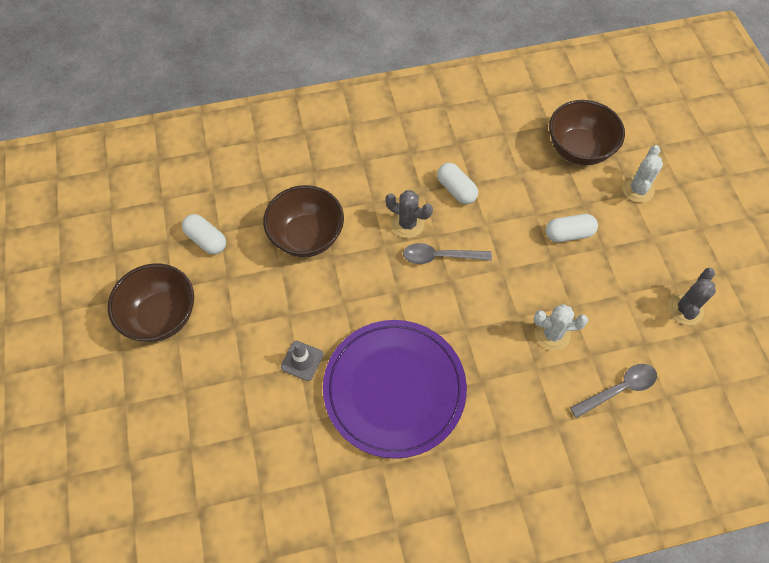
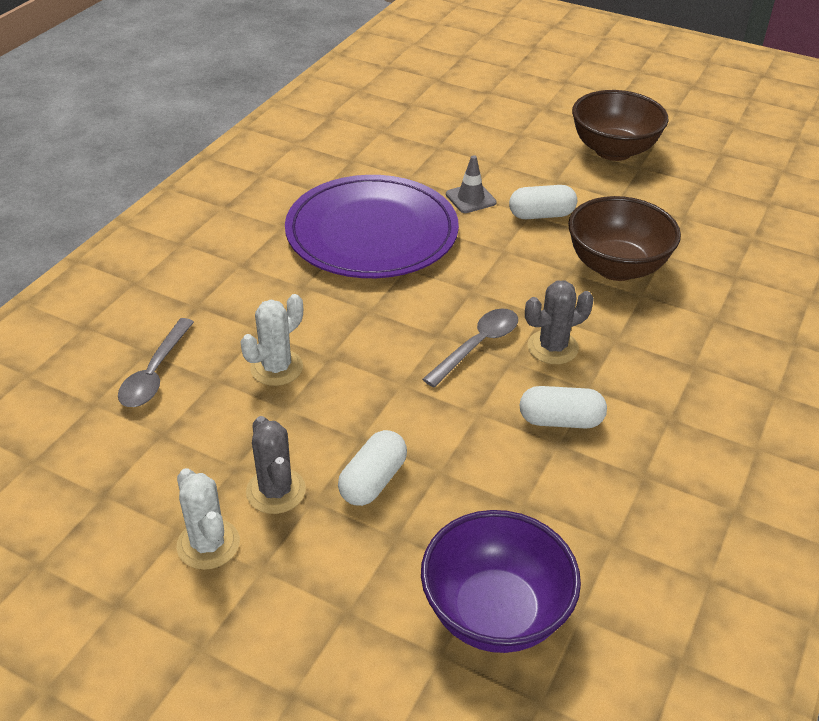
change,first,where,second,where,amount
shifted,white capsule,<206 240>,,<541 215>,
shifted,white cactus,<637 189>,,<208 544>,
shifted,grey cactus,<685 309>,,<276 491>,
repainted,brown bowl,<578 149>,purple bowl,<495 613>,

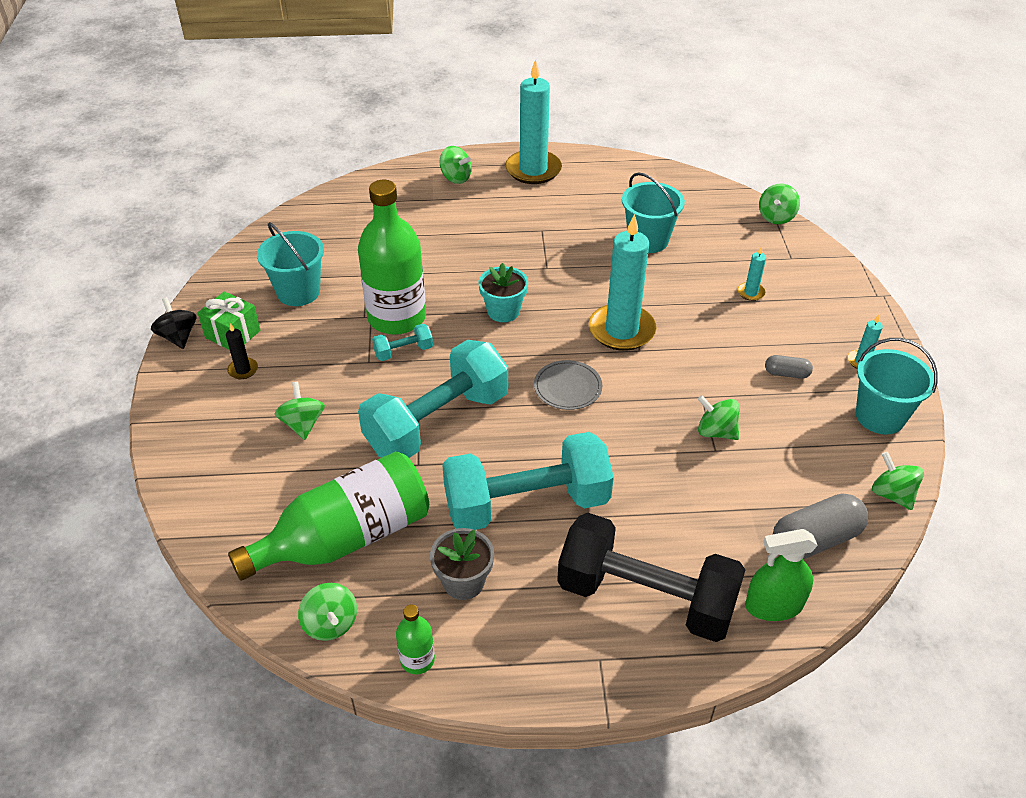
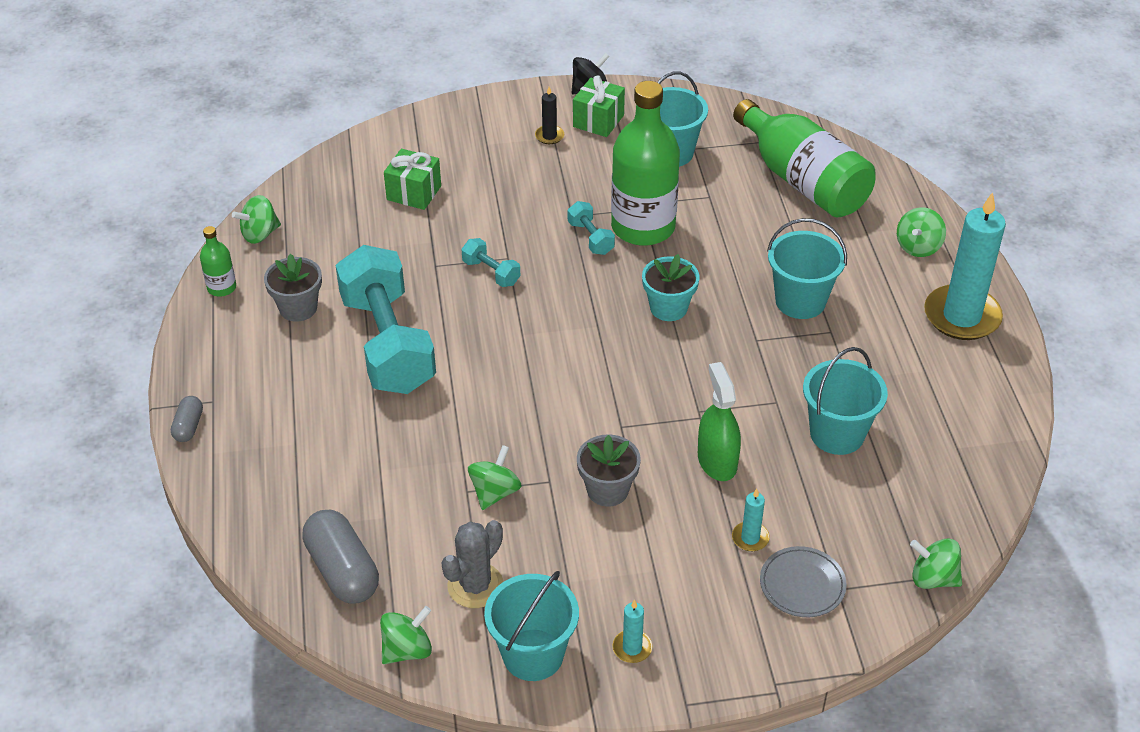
change,first,where,second,where,amount
gone,green spinning top,<303 424>,,,
gone,black dumbbell,<646 597>,,,
gone,turquoise candle,<621 330>,,,
new,,,green gift,<414 193>,
new,,,grey cactus,<475 586>,
new,,,grey flower pot,<607 490>,
new,,,turquoise bucket,<800 301>,
shifted,green bottle,<346 537>,,<803 181>,
shifted,grey plate,<567 387>,,<802 584>,
shifted,green spray bottle,<773 605>,,<717 461>,
shifted,grey capsule,<786 374>,,<188 426>,
scaled,turquoise dumbbell,<437 422>,,<491 272>,x0.41

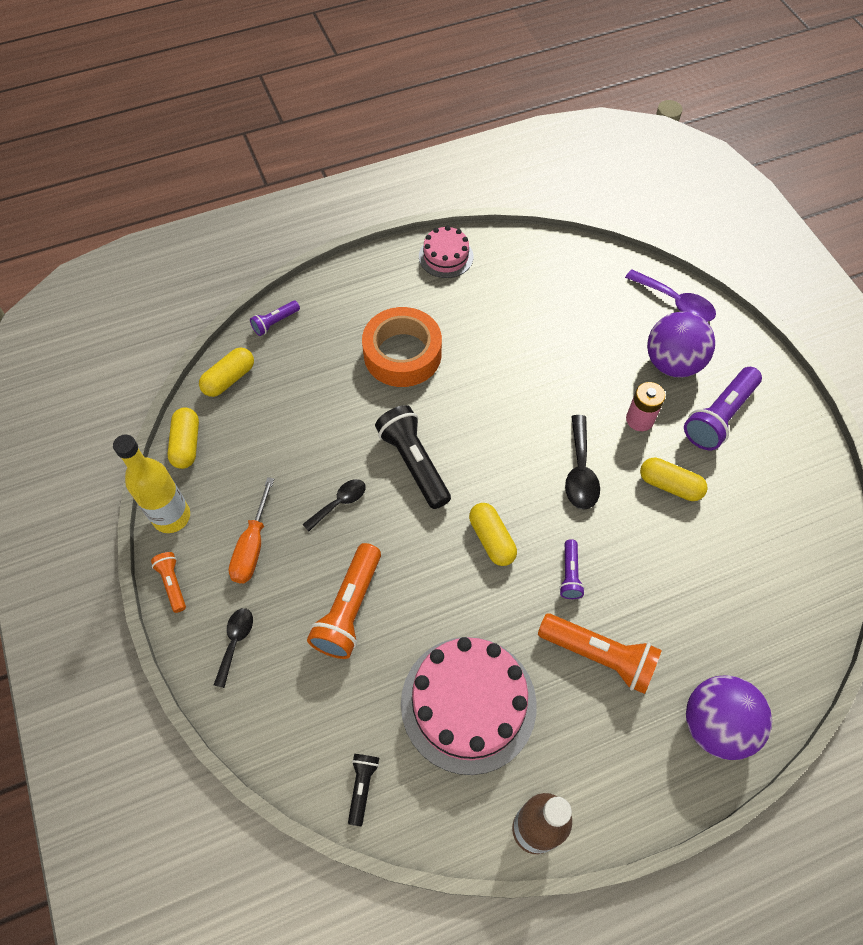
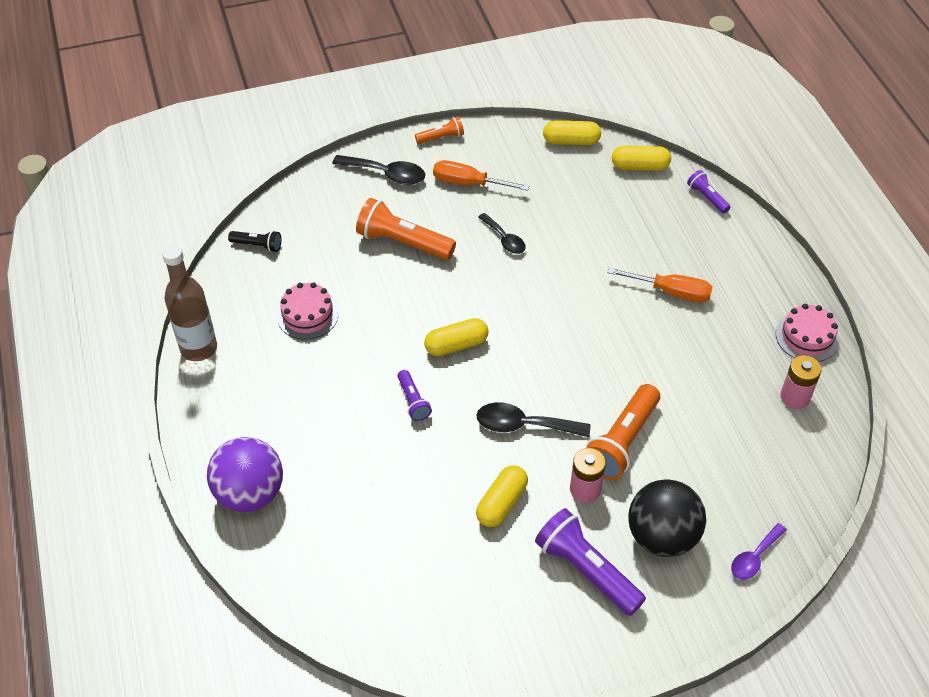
change,first,where,second,where,amount
gone,yellow bottle,<171 517>,,,
gone,black flashlight,<414 463>,,,
new,,,pink battery,<795 397>,
shifted,orange flashlight,<599 656>,,<621 442>,
swapped,orange tape,<402 354>,orange screwdriver,<670 292>,
repainted,purple ball,<672 363>,black ball,<662 536>,
rotated,yellow capsule,<229 379>,,<640 166>,45 degrees counterclockwise
rotated,purple flashlight,<569 574>,,<413 401>,120 degrees counterclockwise
scaled,black spoon,<235 642>,,<386 174>,x1.50
scaled,pink cake,<468 703>,,<307 315>,x0.53
scaled,purple spoon,<675 302>,,<754 557>,x0.67

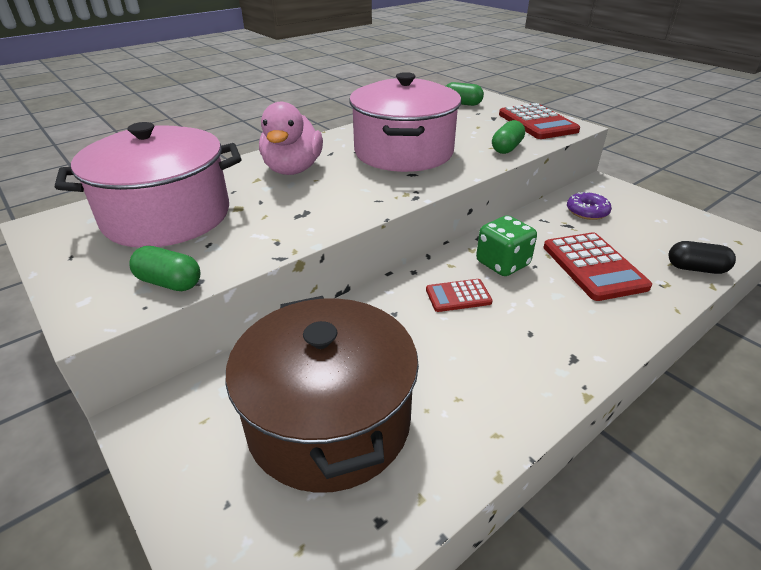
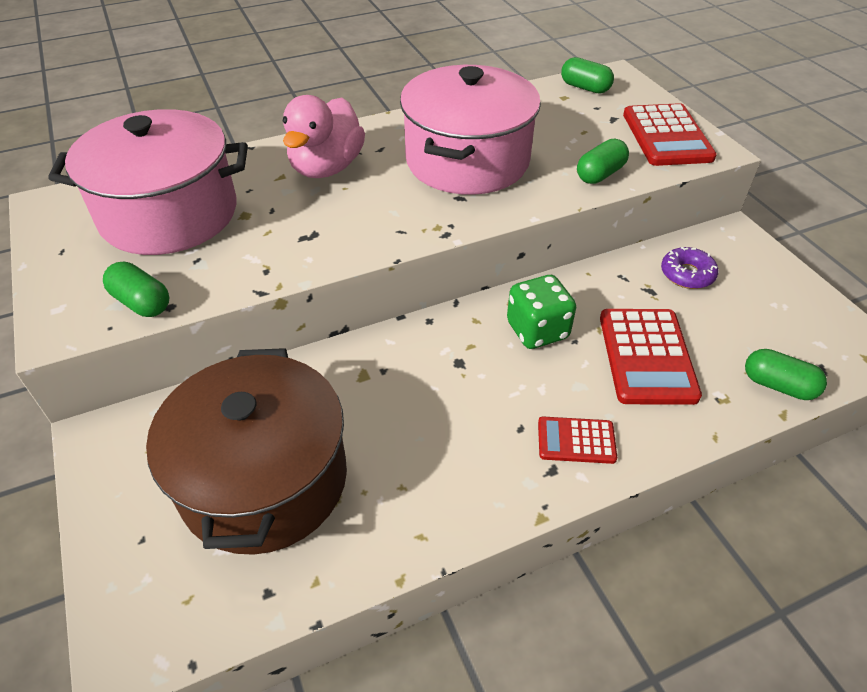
change,first,where,second,where,amount
shifted,red calculator,<458 296>,,<576 440>,
repainted,black capsule,<696 268>,green capsule,<778 385>,

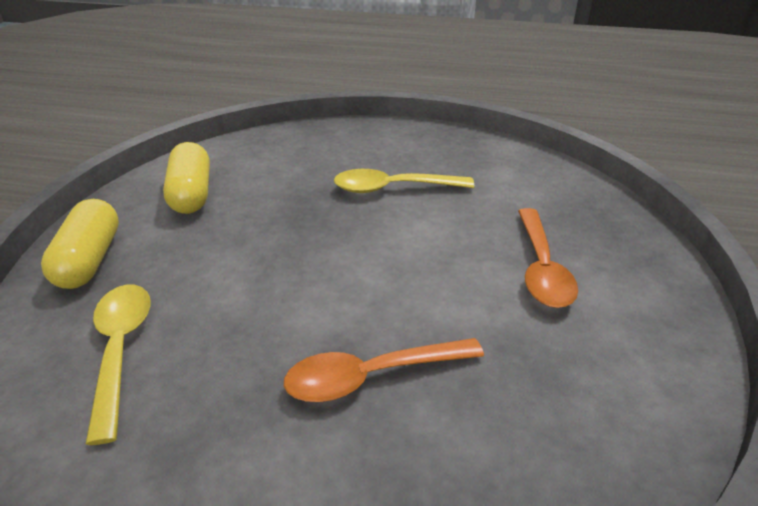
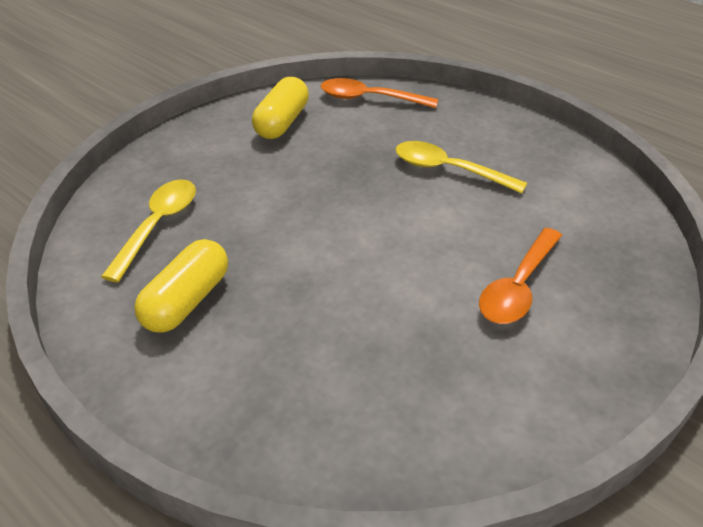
change,first,where,second,where,amount
shifted,yellow capsule,<89 260>,,<187 301>,
shifted,orange spoon,<371 376>,,<369 99>,

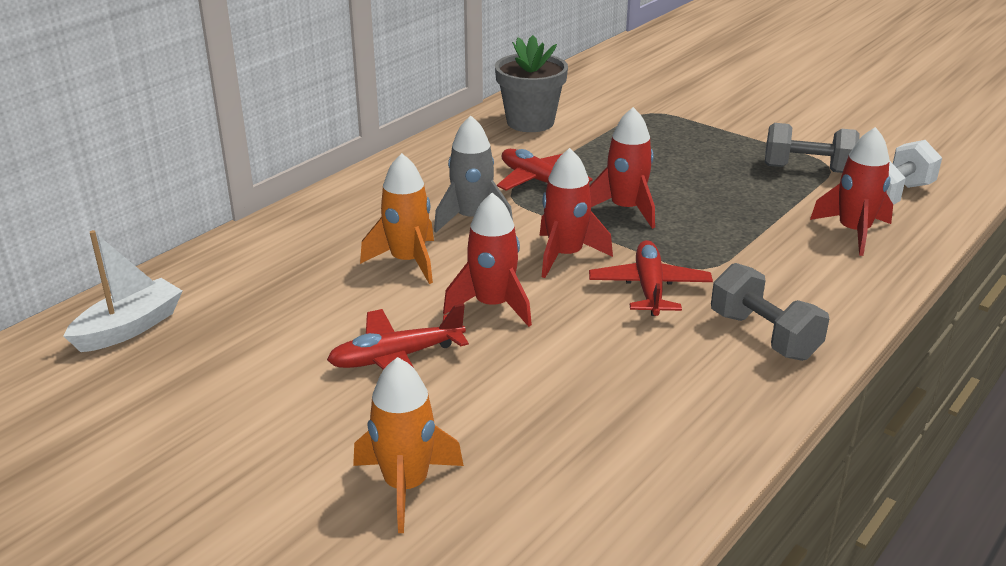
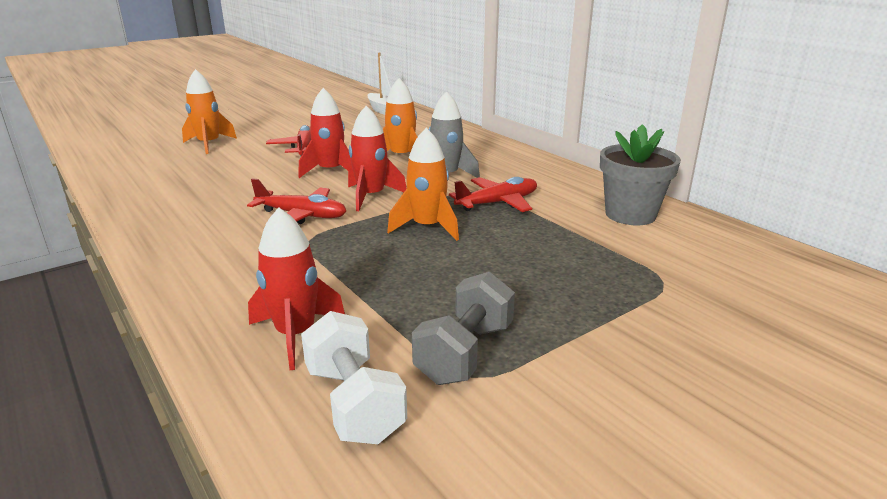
change,first,where,second,where,amount
gone,grey dumbbell,<764 335>,,,
repainted,red rocket,<625 209>,orange rocket,<427 227>,

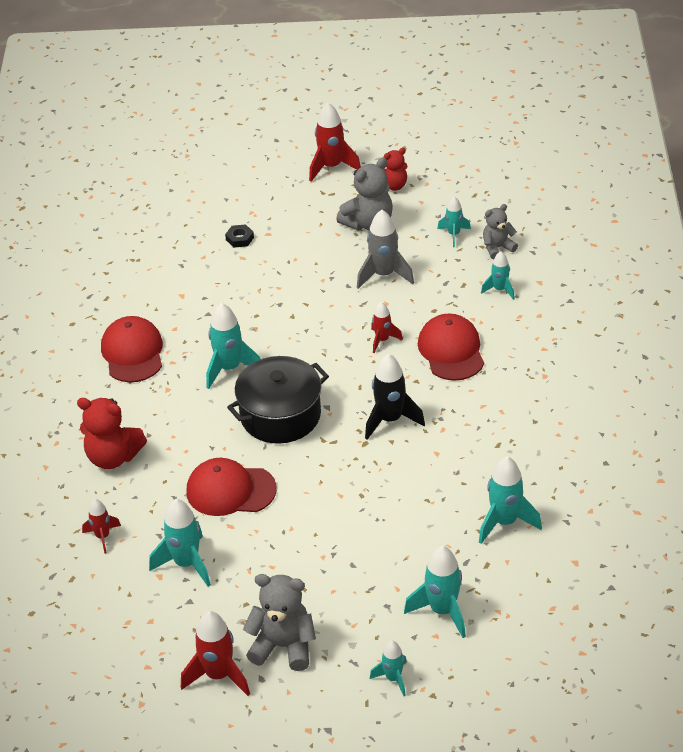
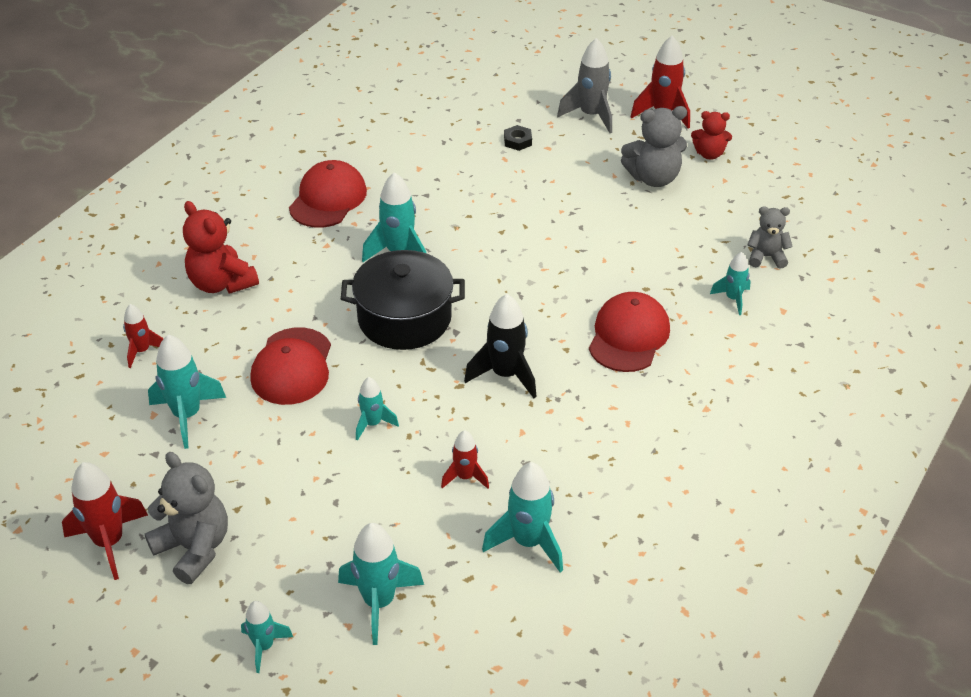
change,first,where,second,where,amount
shifted,grey rocket,<384 275>,,<591 115>,
shifted,red rocket,<382 340>,,<465 477>,
shifted,turquoise rocket,<454 234>,,<373 424>,
rotated,red cap,<230 490>,,<292 366>,120 degrees counterclockwise

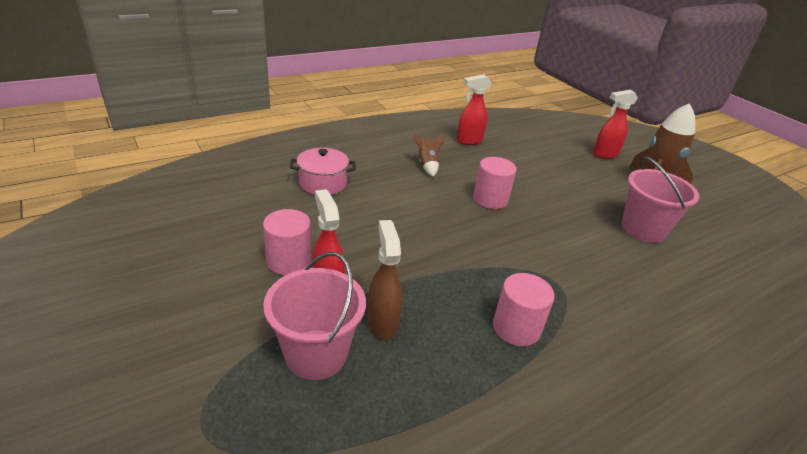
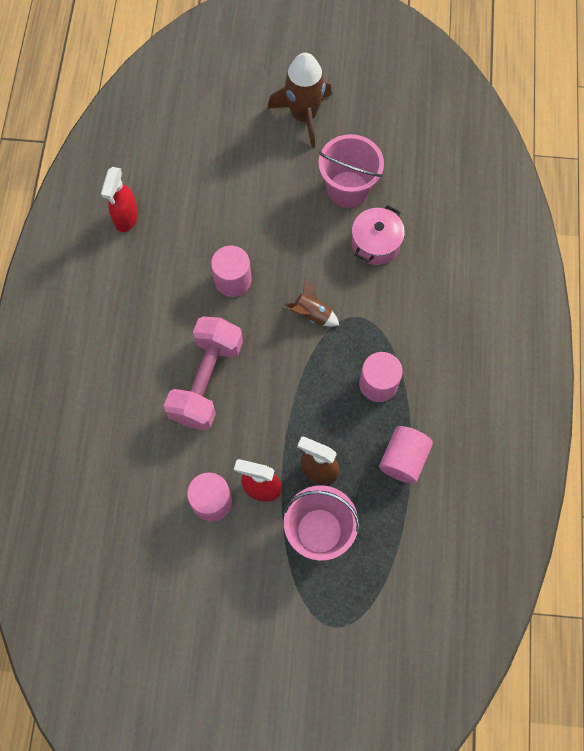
change,first,where,second,where,amount
gone,red spray bottle,<604 154>,,,
new,,,pink dumbbell,<206 381>,
new,,,pink cylinder,<403 459>,
shifted,pink pot,<323 183>,,<375 244>,
shifted,brown rocket,<427 165>,,<312 314>,

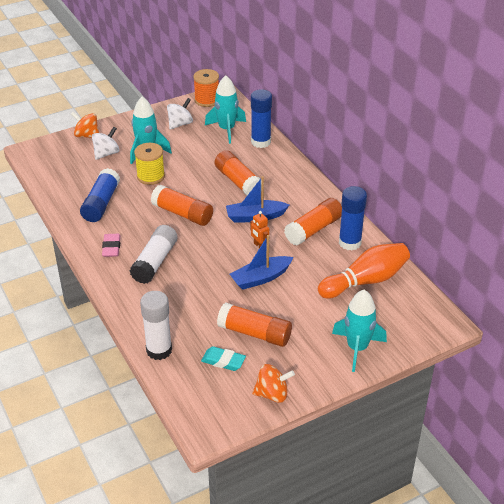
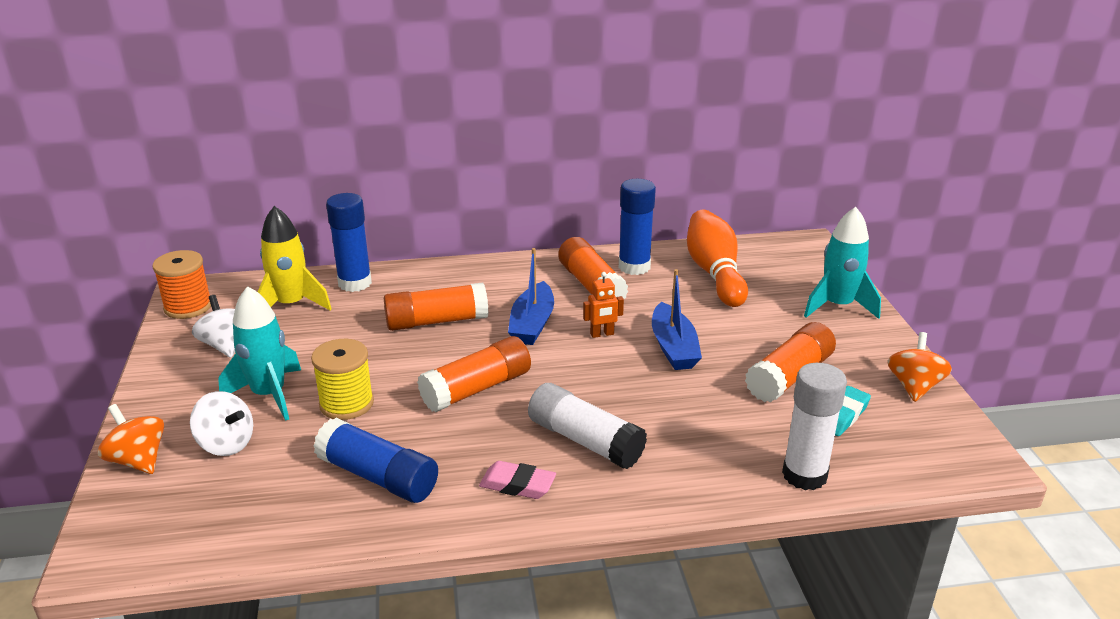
change,first,where,second,where,amount
repainted,turquoise rocket,<226 129>,yellow rocket,<291 305>,
rotated,orange spinning top,<87 135>,,<138 460>,90 degrees clockwise
rotated,white spinning top,<106 153>,,<226 444>,150 degrees clockwise

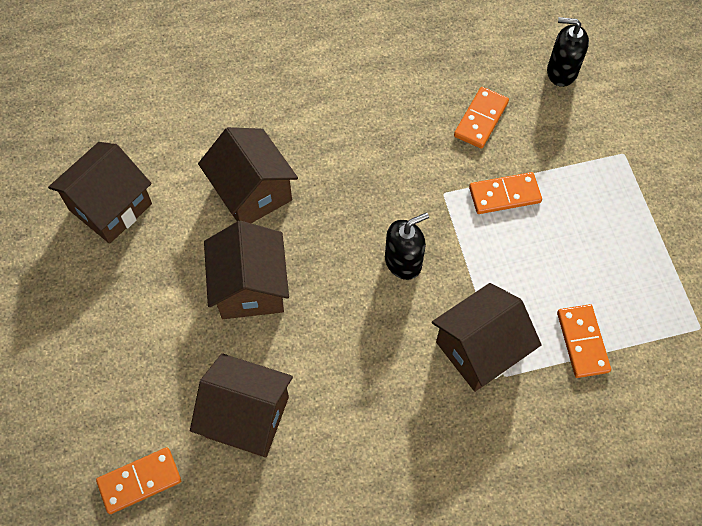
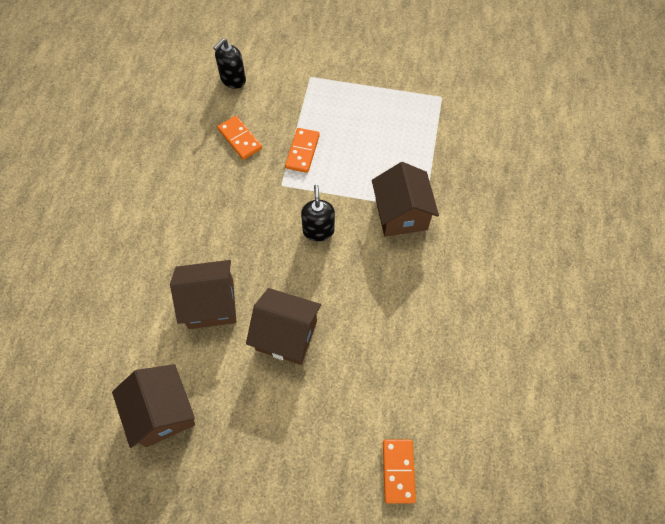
change,first,where,second,where,amount
gone,brown house,<247 416>,,,
gone,orange domino,<582 342>,,,

